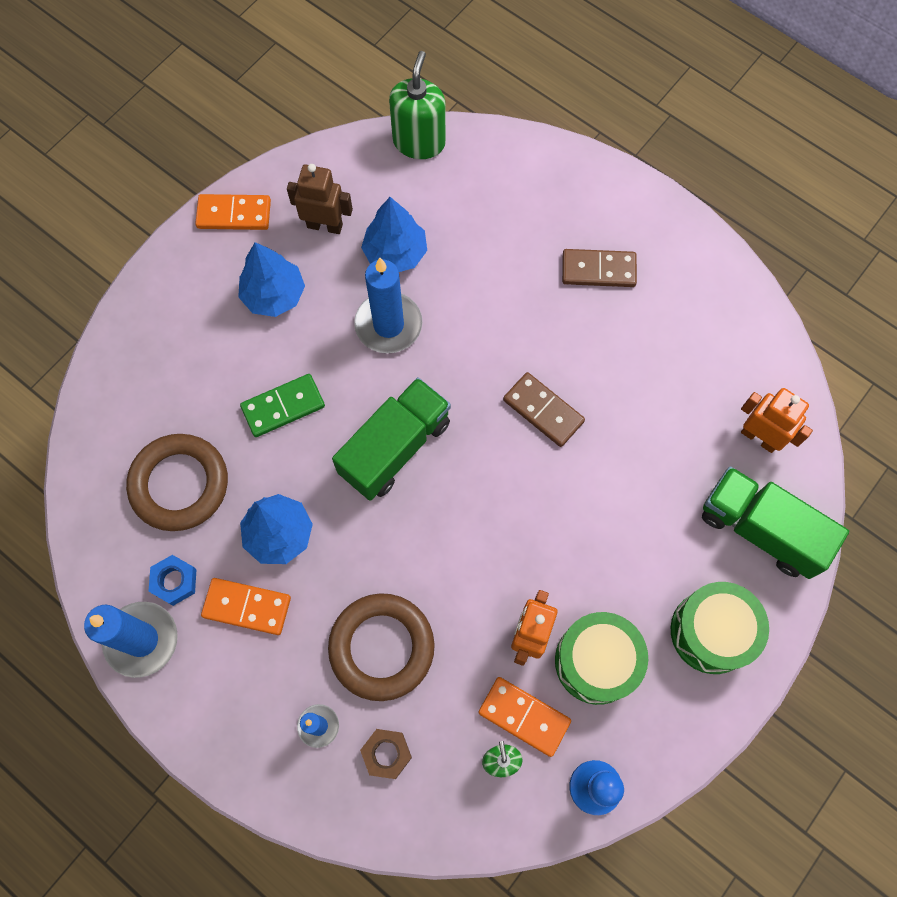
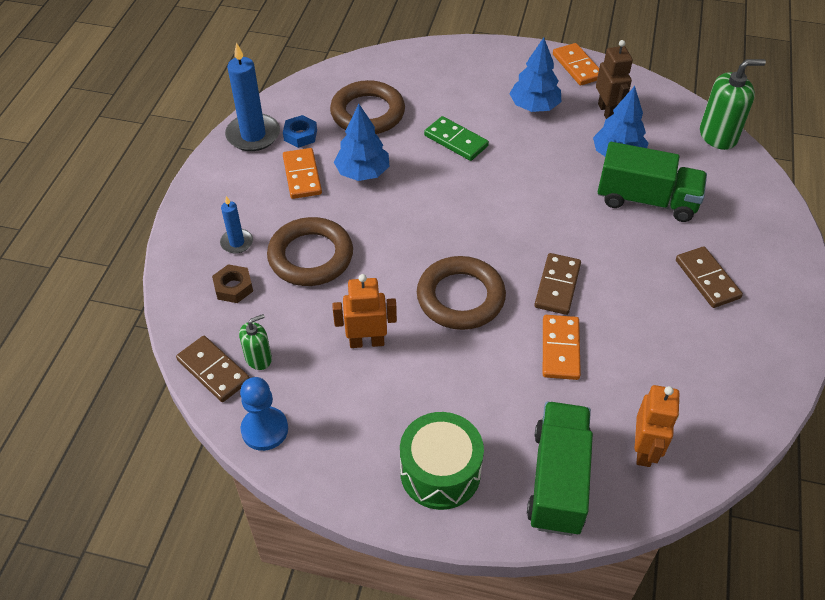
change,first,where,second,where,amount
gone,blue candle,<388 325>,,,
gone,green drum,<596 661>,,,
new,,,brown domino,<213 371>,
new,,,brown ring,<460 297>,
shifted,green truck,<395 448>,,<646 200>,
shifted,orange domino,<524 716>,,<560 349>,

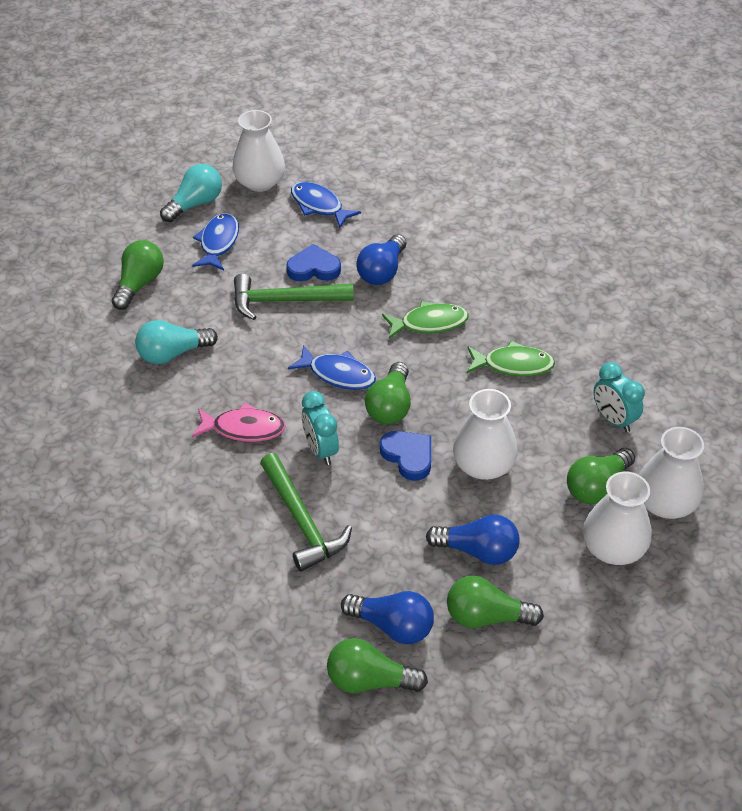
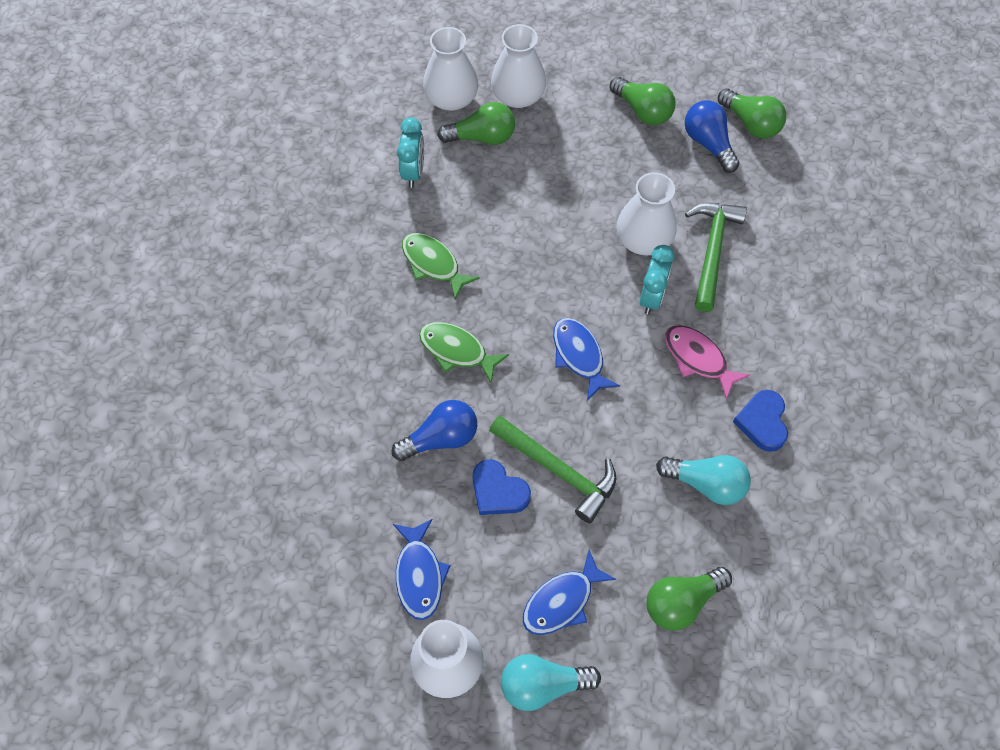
change,first,where,second,where,amount
gone,green light bulb,<390 406>,,,
gone,blue light bulb,<478 551>,,,
shifted,blue heart,<408 456>,,<762 422>,
shifted,white vase,<483 465>,,<643 240>,

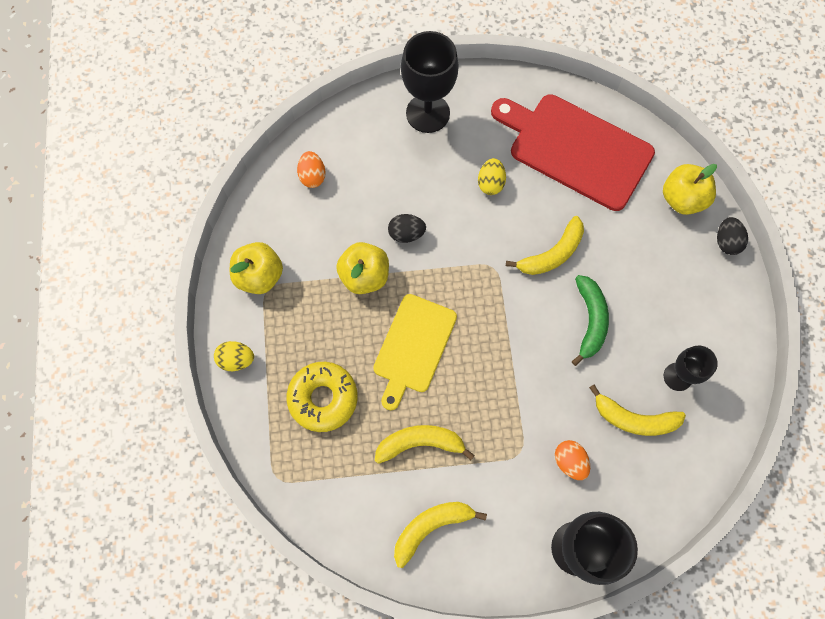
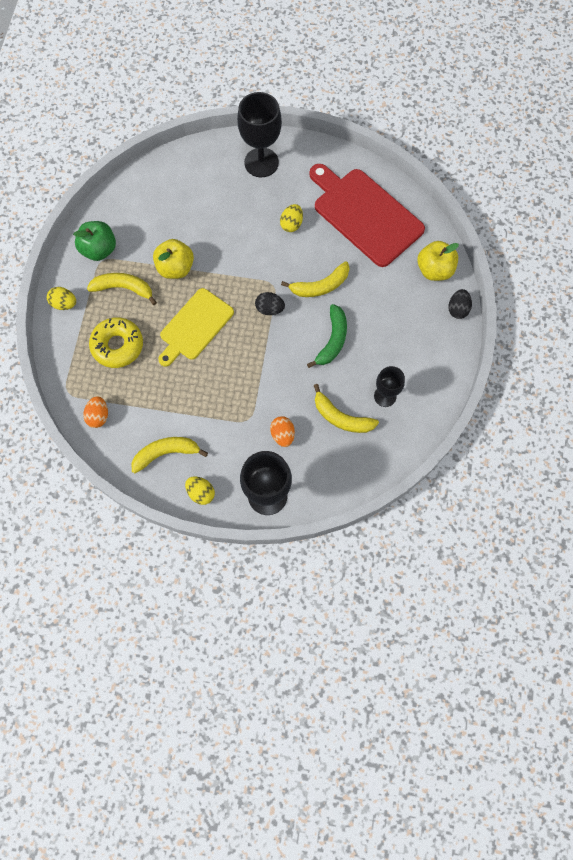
change,first,where,second,where,amount
new,,,yellow egg,<201 493>,
shifted,orange egg,<312 176>,,<98 416>,
shifted,yellow banana,<420 443>,,<124 288>,
shifted,black egg,<406 234>,,<269 309>,
repainted,yellow apple,<259 276>,green apple,<99 250>,

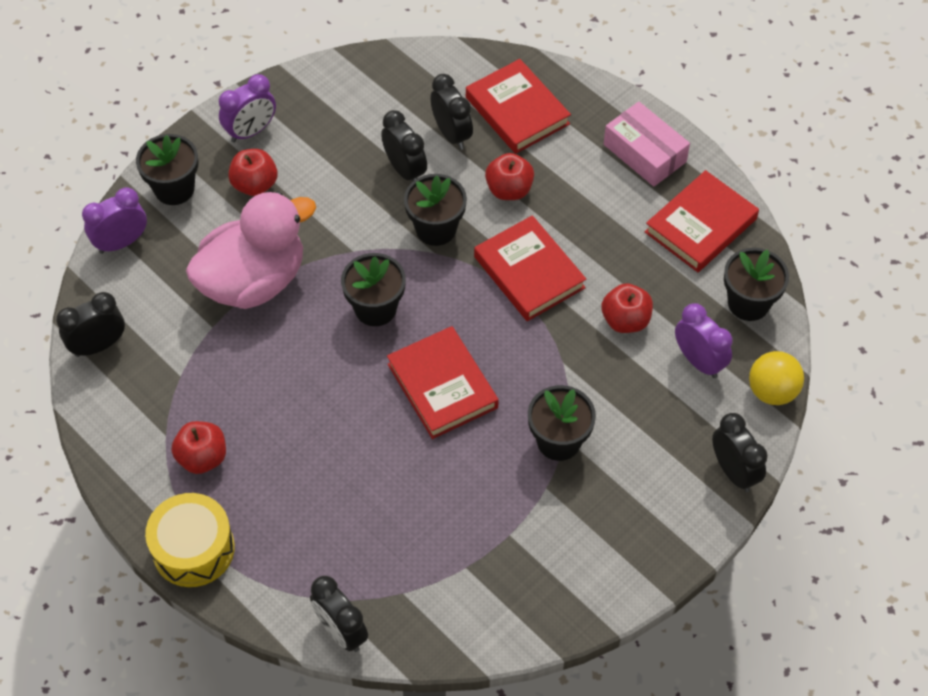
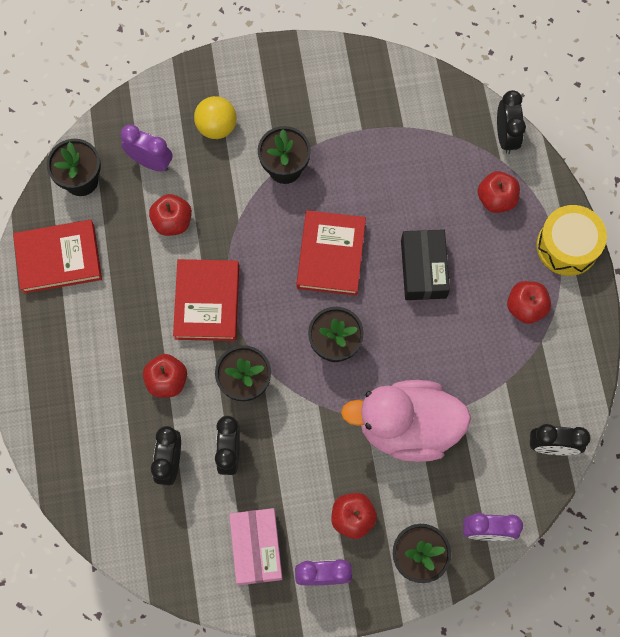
change,first,where,second,where,amount
gone,red book,<517 111>,,,
gone,black clock,<733 472>,,,
new,,,black box,<423 269>,
new,,,red apple,<496 199>,
shifted,pink box,<644 153>,,<256 548>,
shifted,yellow ball,<772 391>,,<217 127>,
rotated,purple clock,<699 361>,,<150 162>,120 degrees clockwise

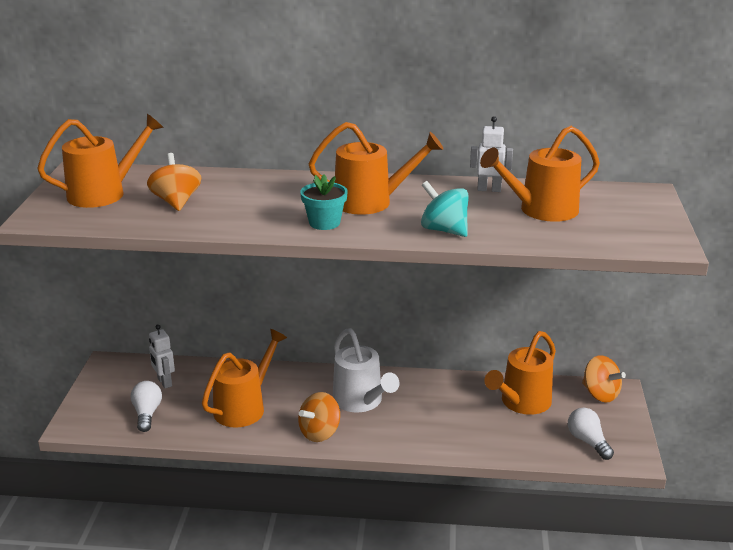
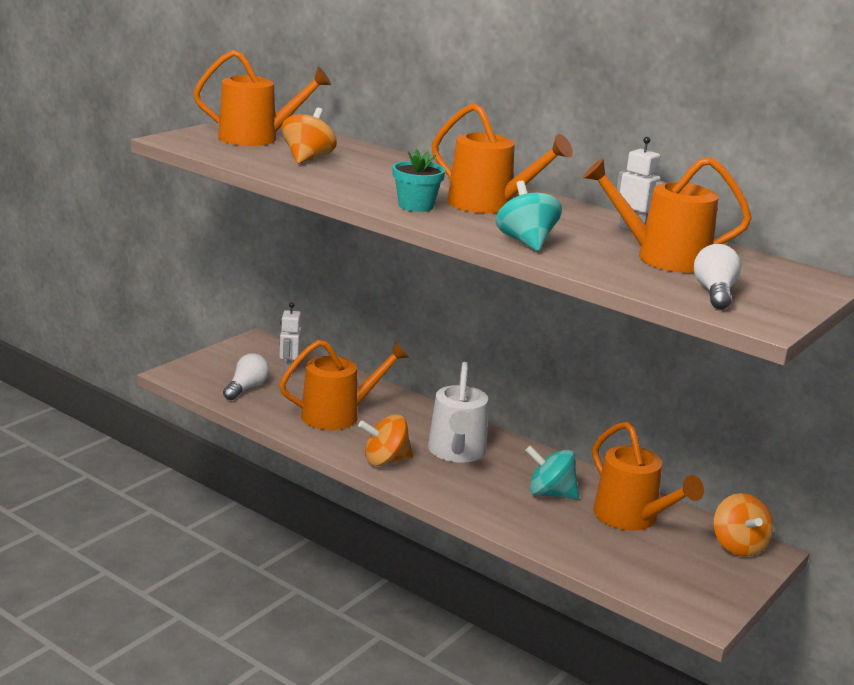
change,first,where,second,where,amount
new,,,turquoise spinning top,<550 494>,
shifted,white light bulb,<588 442>,,<714 293>,
rotated,orange watering can,<522 403>,,<632 518>,105 degrees counterclockwise

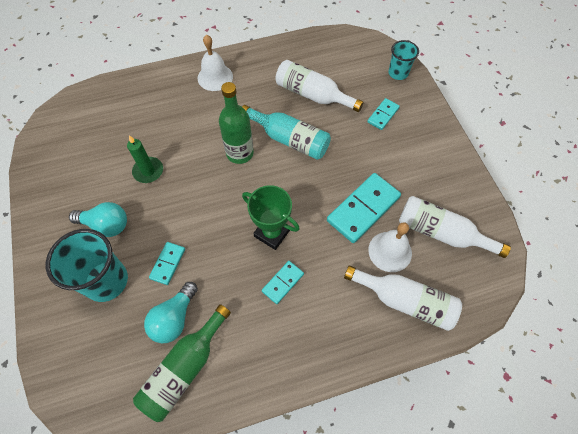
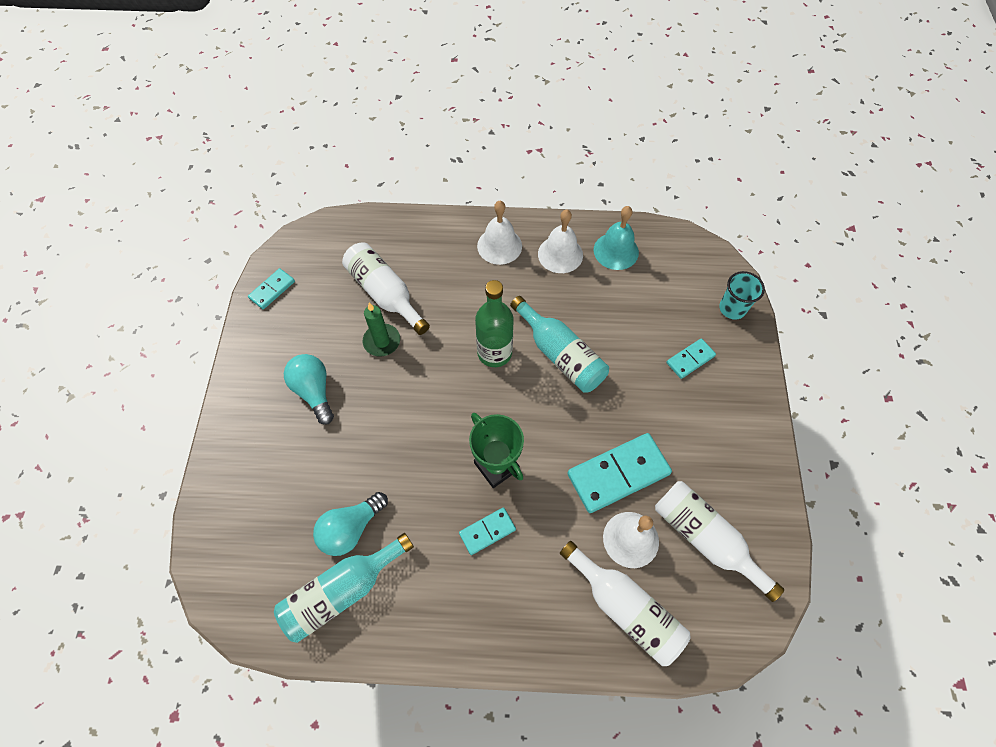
change,first,where,second,where,amount
gone,turquoise cup,<106 281>,,,
new,,,white bell,<560 254>,
new,,,turquoise bell,<616 251>,
shifted,turquoise domino,<168 264>,,<272 290>,
shifted,white bottle,<312 95>,,<385 293>,
repainted,green bottle,<184 368>,turquoise bottle,<342 591>,
rotated,turquoise light bulb,<106 225>,,<314 391>,150 degrees counterclockwise

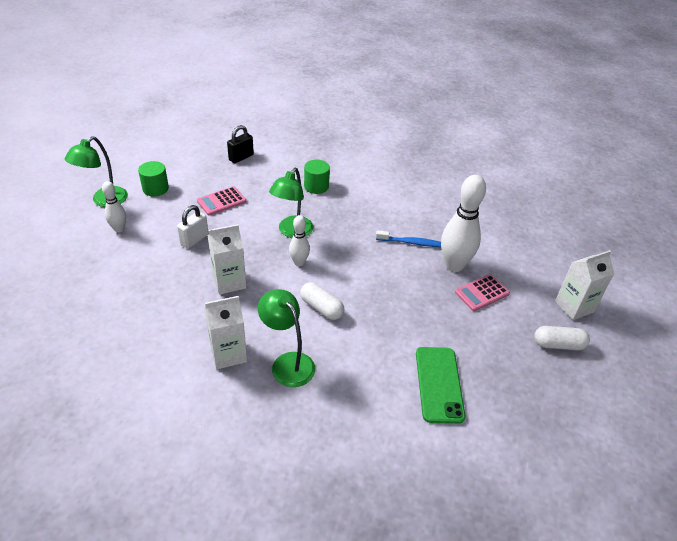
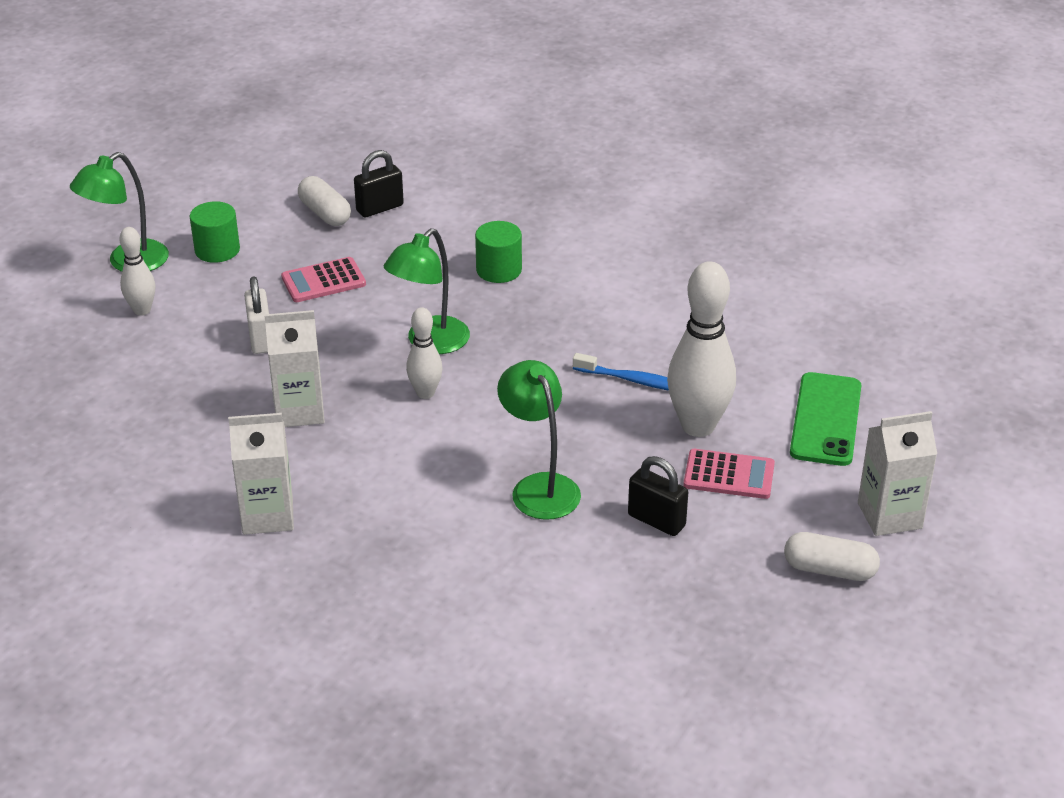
change,first,where,second,where,amount
new,,,black padlock,<656 520>,
shifted,green lamp,<288 363>,,<539 487>,
shifted,white capsule,<321 308>,,<325 213>,
shifted,green phone,<439 384>,,<825 419>,
rotated,white padlock,<194 240>,,<260 339>,60 degrees counterclockwise
rotated,pink calculator,<481 293>,,<729 475>,150 degrees counterclockwise

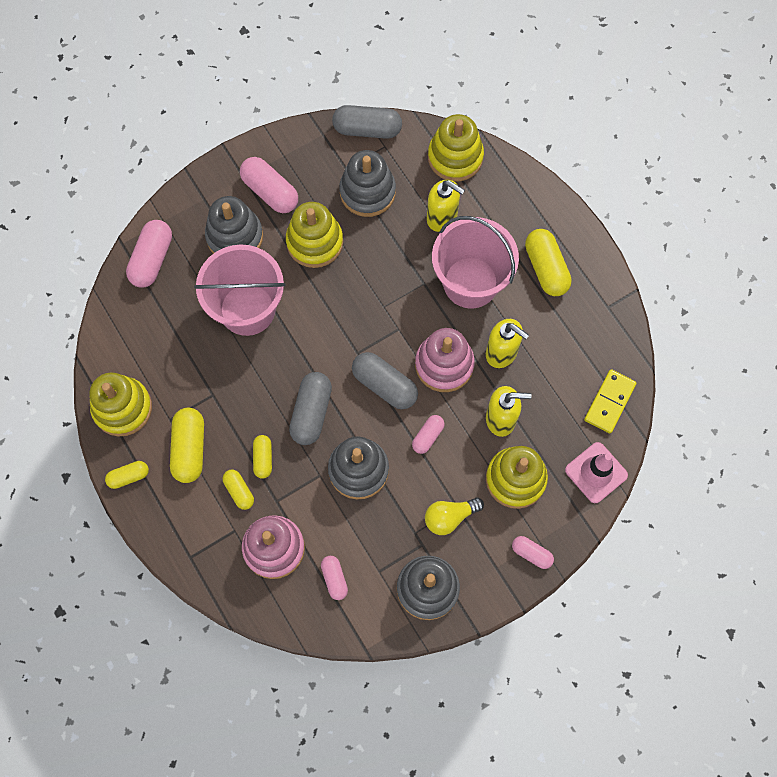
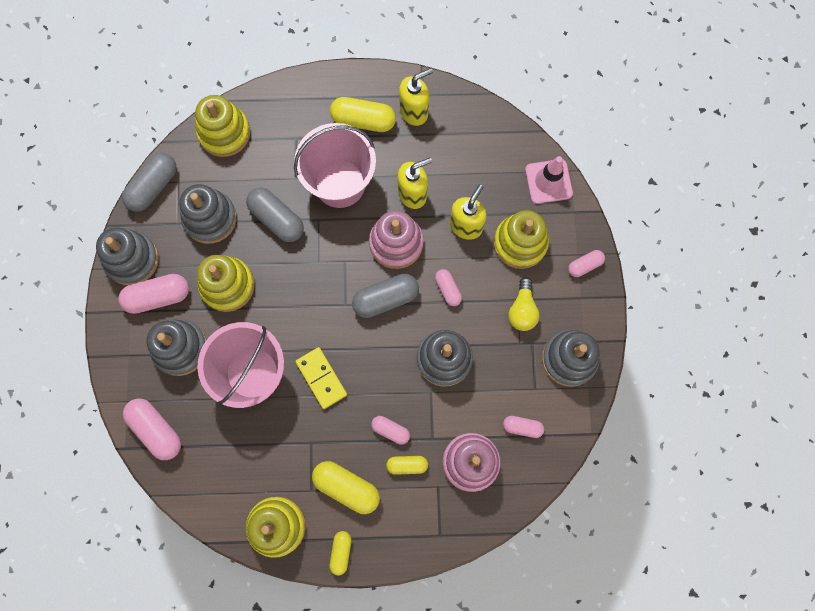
change,first,where,second,where,amount
new,,,grey stacking toy,<132 259>,
shifted,grey capsule,<311 412>,,<277 219>,
shifted,yellow soap dispenser,<442 217>,,<414 112>,
shifted,yellow domino,<609 402>,,<321 378>,
repainted,yellow capsule,<263 458>,pink capsule,<390 430>,

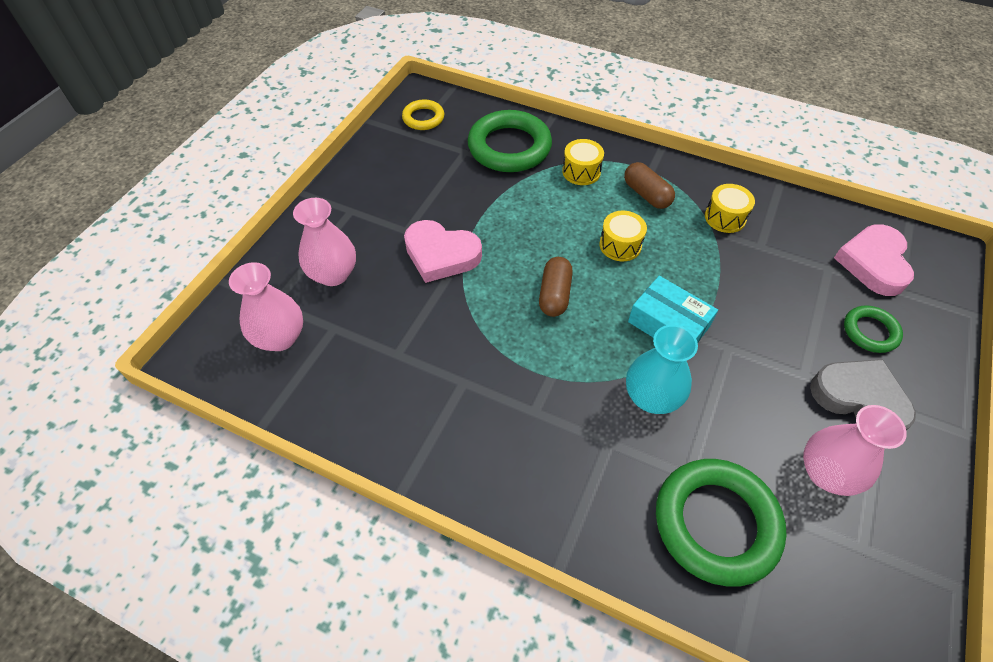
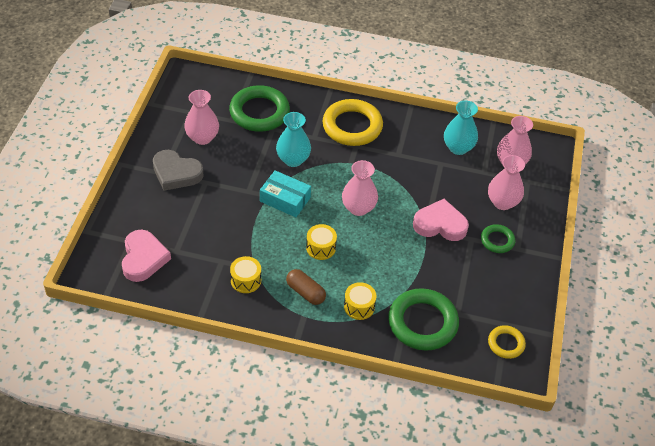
change,first,where,second,where,amount
new,,,yellow ring,<352 126>,
new,,,turquoise vase,<458 148>,
shifted,green ring,<870 331>,,<497 240>,
swapped,brown capsule,<554 295>,pink vase,<358 208>,

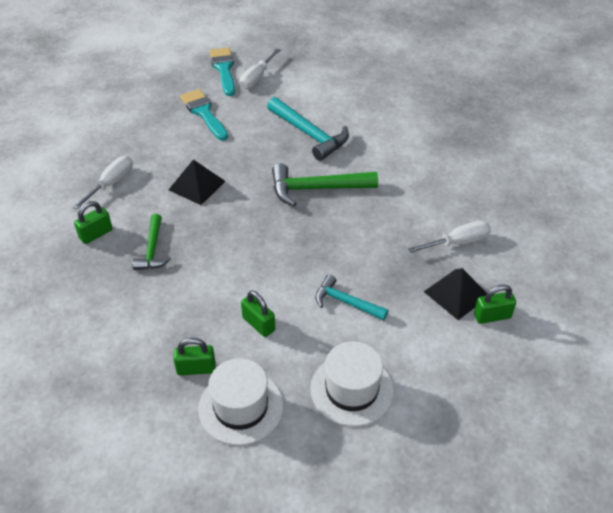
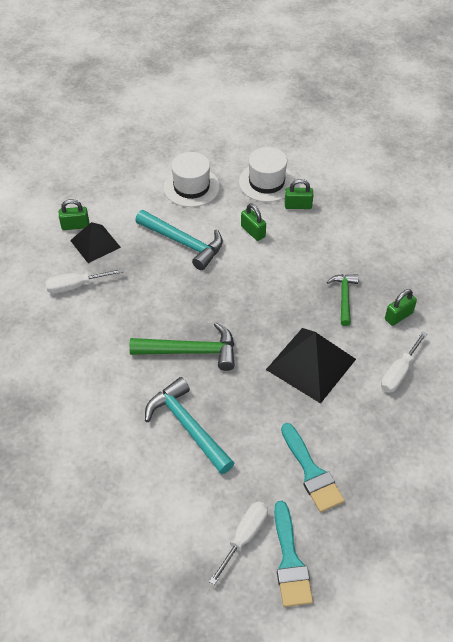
change,first,where,second,where,amount
scaled,black pyramid,<197 185>,,<310 364>,x1.57
scaled,turquoise hammer,<346 302>,,<184 243>,x1.61

